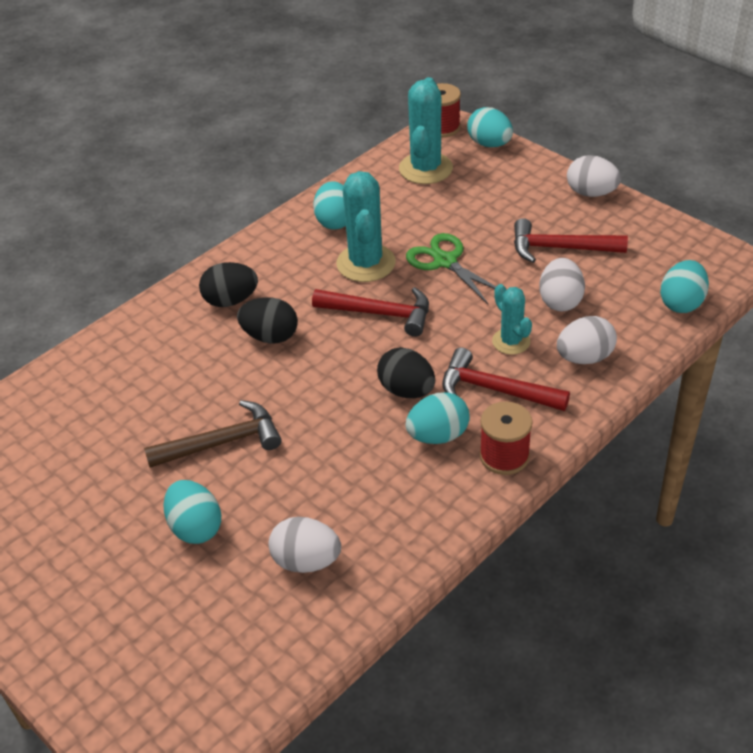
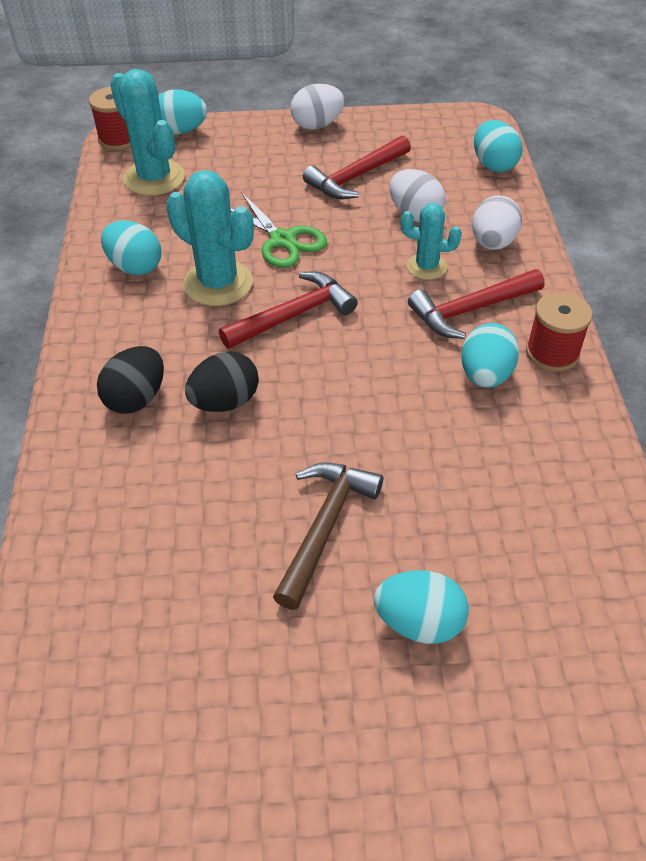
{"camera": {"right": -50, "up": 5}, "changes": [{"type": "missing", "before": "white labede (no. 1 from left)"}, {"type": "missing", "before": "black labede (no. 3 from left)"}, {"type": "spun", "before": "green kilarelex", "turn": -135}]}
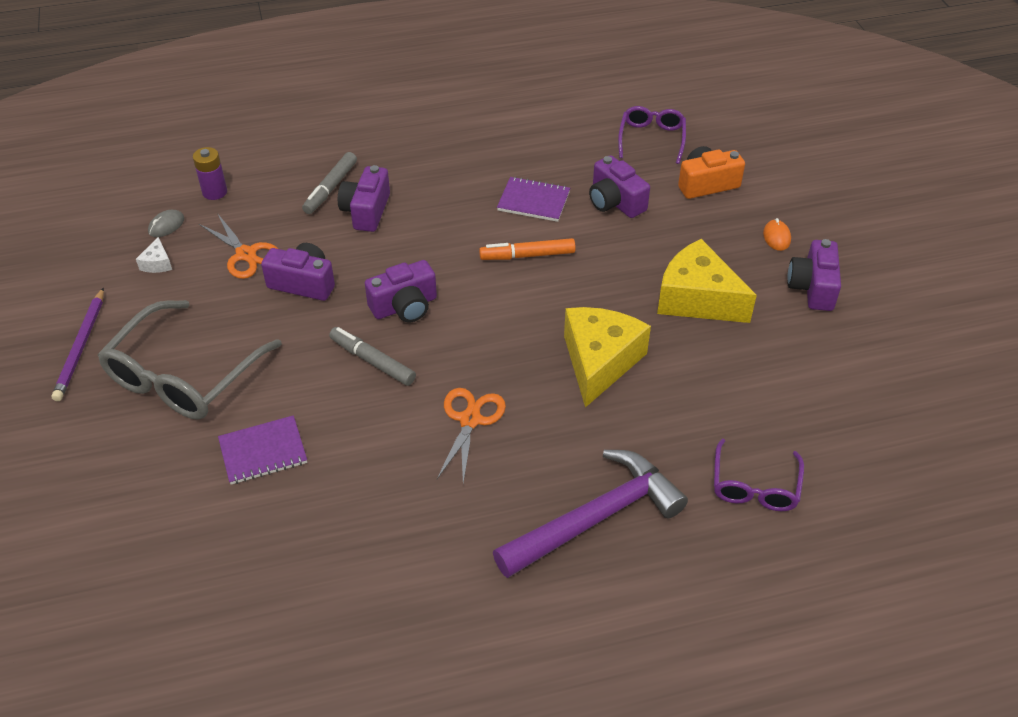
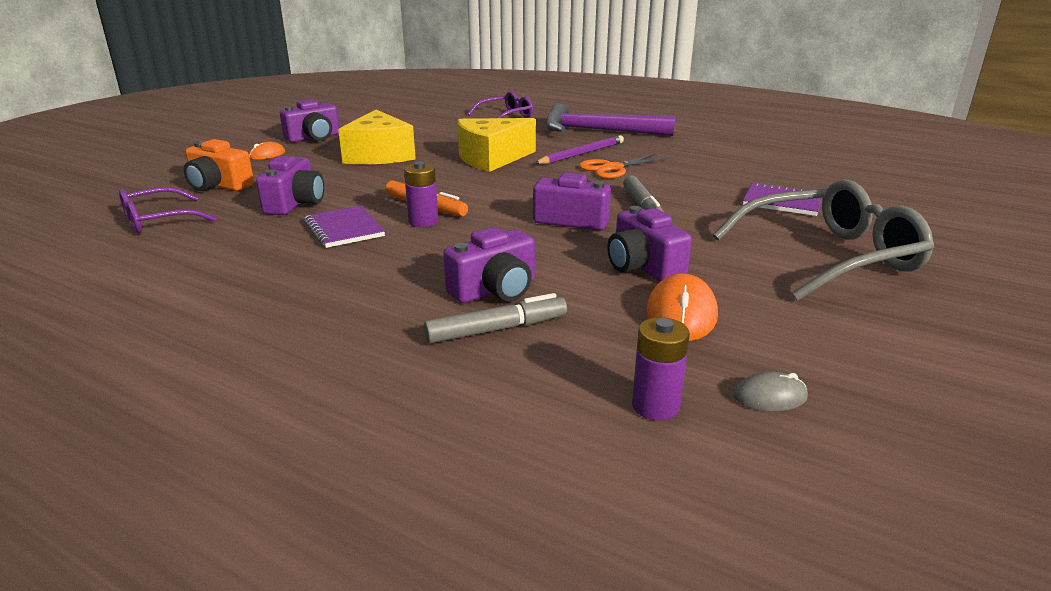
{"camera": {"right": -135, "up": -20}, "changes": [{"type": "relocated", "before": "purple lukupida"}, {"type": "missing", "before": "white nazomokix"}, {"type": "exchanged", "before": "orange kilarelex (no. 1 from left)", "after": "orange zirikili (no. 2 from left)"}, {"type": "appeared", "after": "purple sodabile (no. 1 from left)"}]}
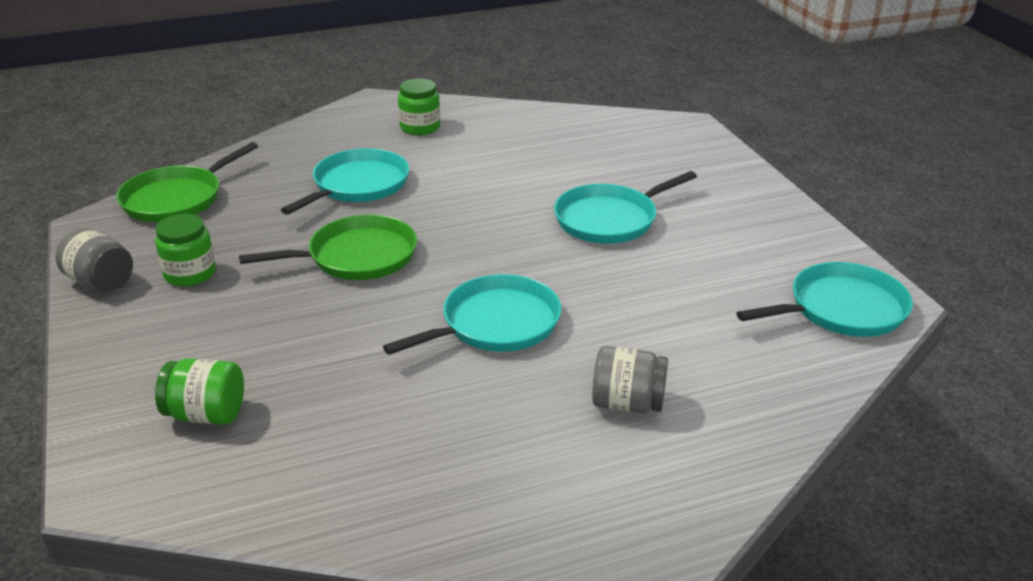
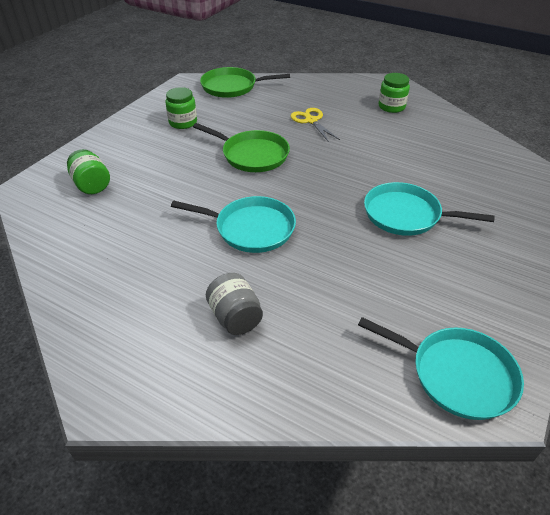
{"camera": {"right": 50, "up": 10}, "changes": [{"type": "missing", "before": "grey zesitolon (no. 1 from left)"}, {"type": "exchanged", "before": "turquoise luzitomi (no. 1 from left)", "after": "yellow kilarelex"}]}
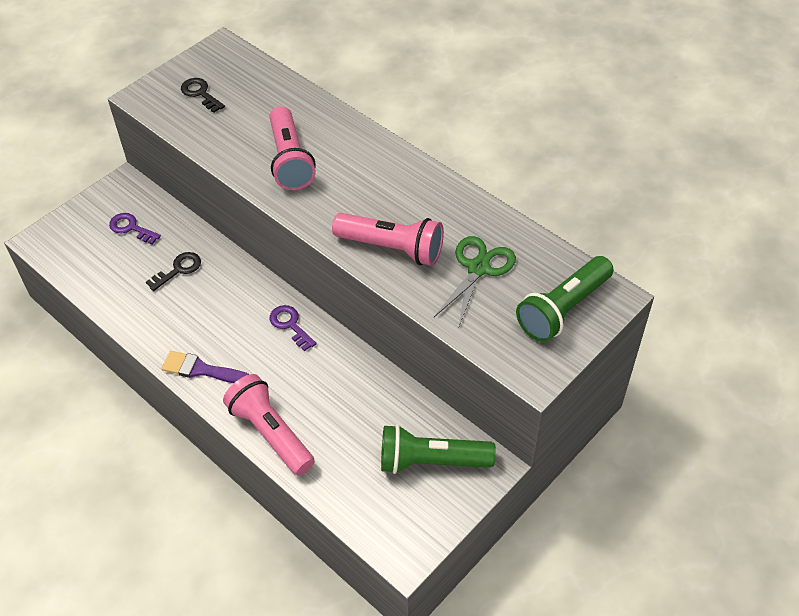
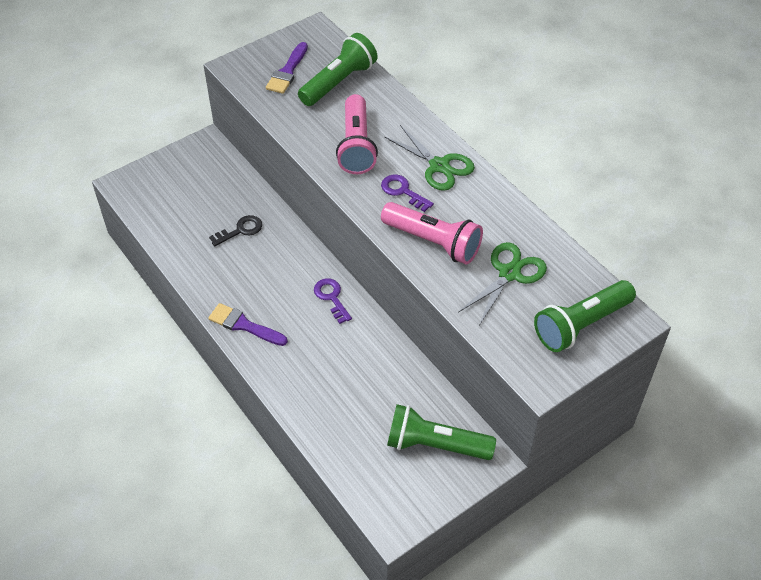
{"camera": {"right": 10, "up": 0}, "changes": [{"type": "relocated", "before": "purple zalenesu (no. 1 from left in the first image)", "after": "purple zalenesu (no. 2 from left)"}, {"type": "exchanged", "before": "black zalenesu (no. 2 from left)", "after": "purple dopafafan (no. 2 from left)"}, {"type": "missing", "before": "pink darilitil (no. 1 from left)"}, {"type": "appeared", "after": "green darilitil (no. 1 from left)"}, {"type": "appeared", "after": "green kilarelex (no. 1 from left)"}]}
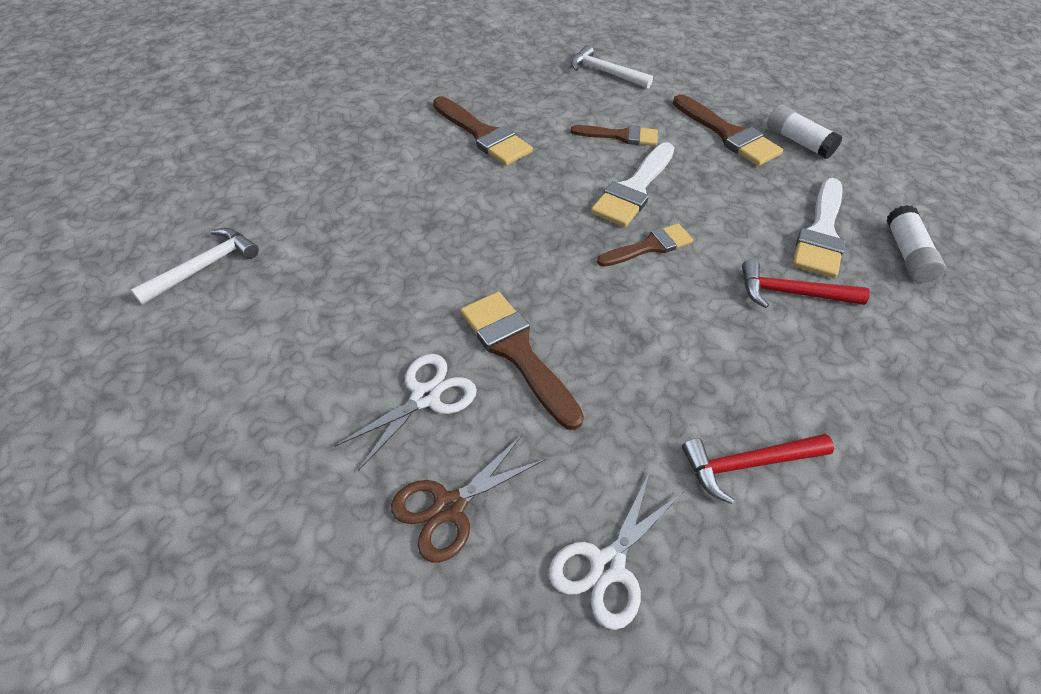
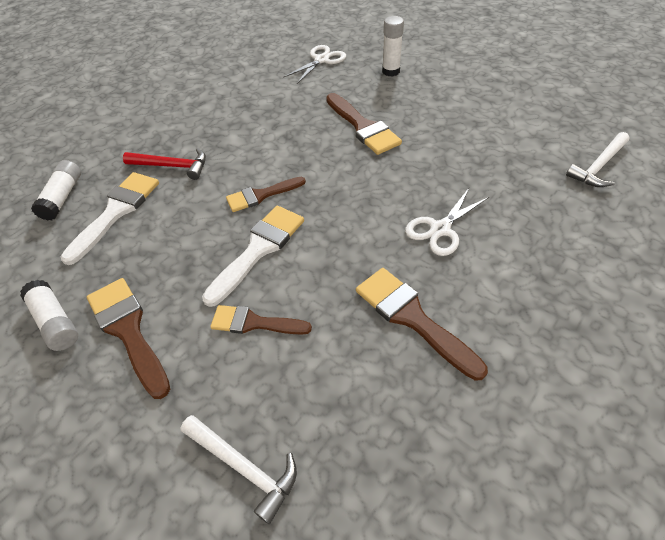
{"camera": {"right": -175, "up": 0}, "changes": [{"type": "relocated", "before": "white kilarelex (no. 1 from left in the first image)", "after": "white kilarelex (no. 2 from left)"}, {"type": "exchanged", "before": "brown kilarelex", "after": "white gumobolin (no. 3 from left)"}, {"type": "missing", "before": "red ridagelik (no. 1 from left)"}]}
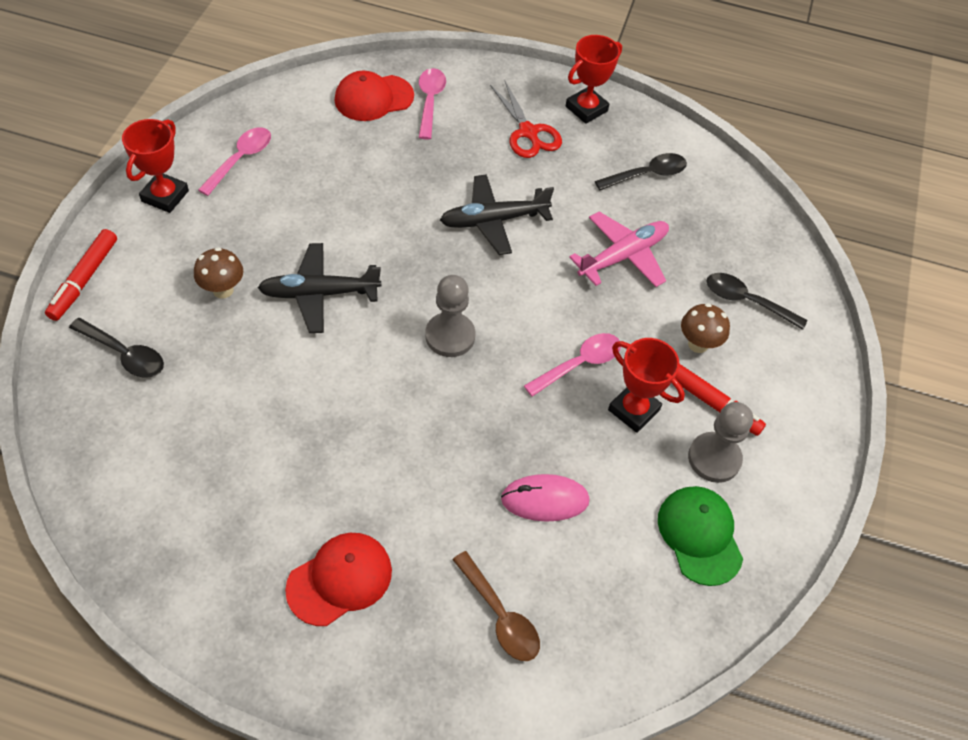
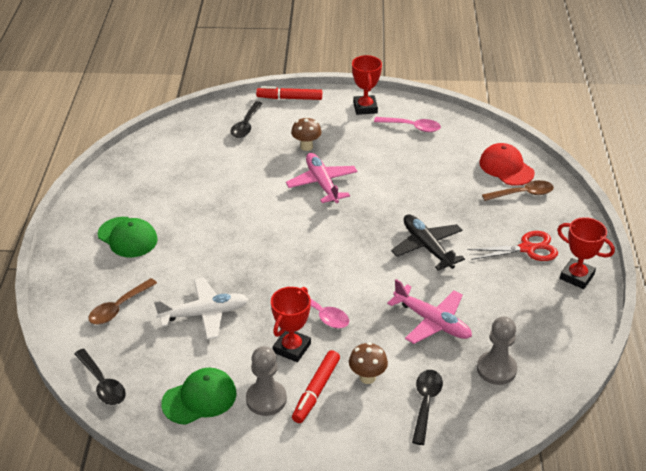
{"camera": {"right": 80, "up": -15}, "changes": [{"type": "spun", "before": "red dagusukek (no. 1 from left in the first image)", "turn": 75}, {"type": "colour", "before": "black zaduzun (no. 1 from left)", "after": "pink zaduzun (no. 1 from left)"}, {"type": "colour", "before": "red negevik (no. 1 from left)", "after": "green negevik (no. 1 from left)"}, {"type": "colour", "before": "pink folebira (no. 2 from left)", "after": "brown folebira (no. 2 from left)"}, {"type": "relocated", "before": "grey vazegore (no. 1 from left in the first image)", "after": "grey vazegore (no. 2 from left)"}, {"type": "spun", "before": "red kilarelex", "turn": -150}, {"type": "exchanged", "before": "pink zirikili", "after": "white zaduzun"}, {"type": "relocated", "before": "black folebira (no. 2 from left in the first image)", "after": "black folebira (no. 1 from left)"}]}
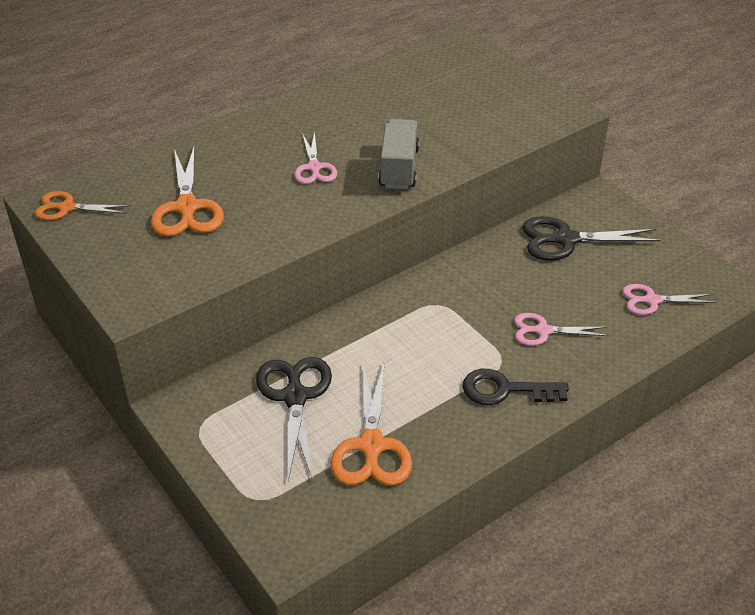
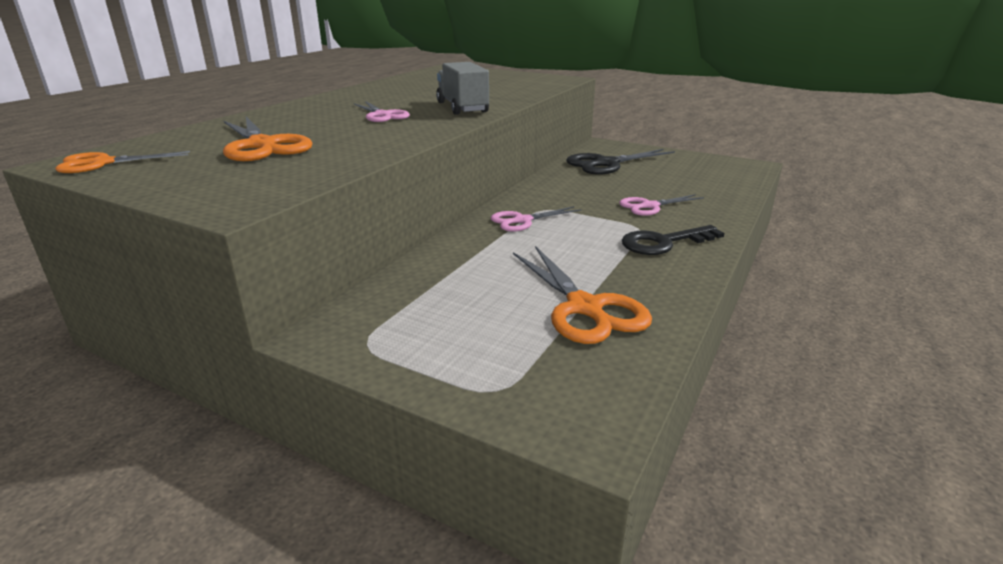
{"camera": {"right": -25, "up": -15}, "changes": [{"type": "missing", "before": "black kilarelex (no. 1 from left)"}, {"type": "relocated", "before": "pink kilarelex (no. 3 from left in the first image)", "after": "pink kilarelex (no. 2 from left)"}]}
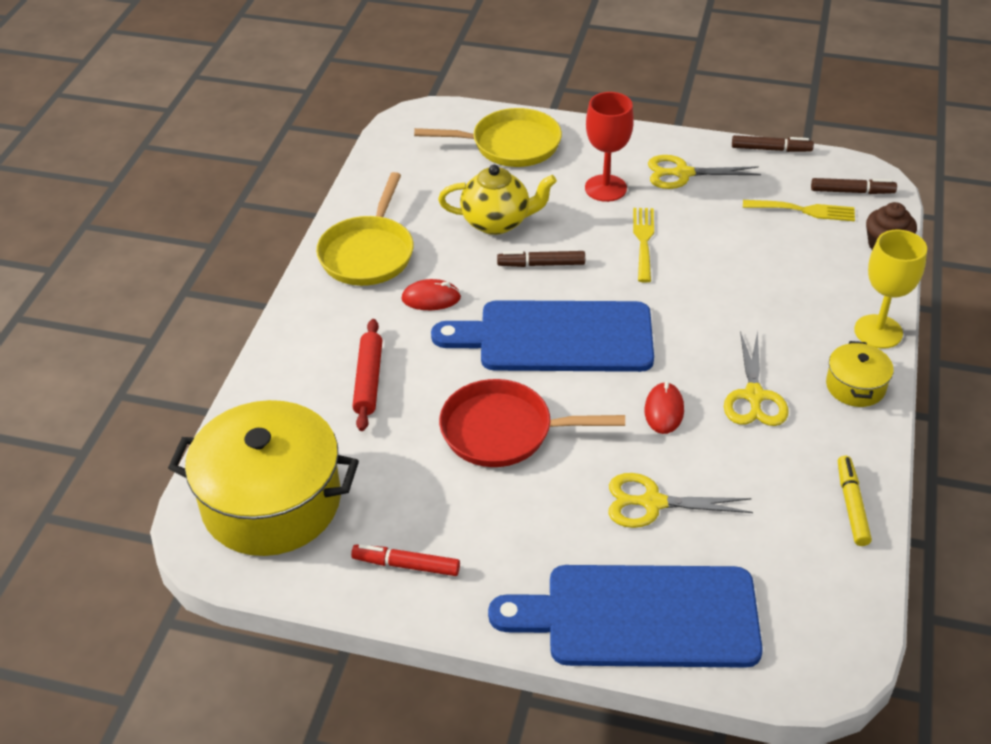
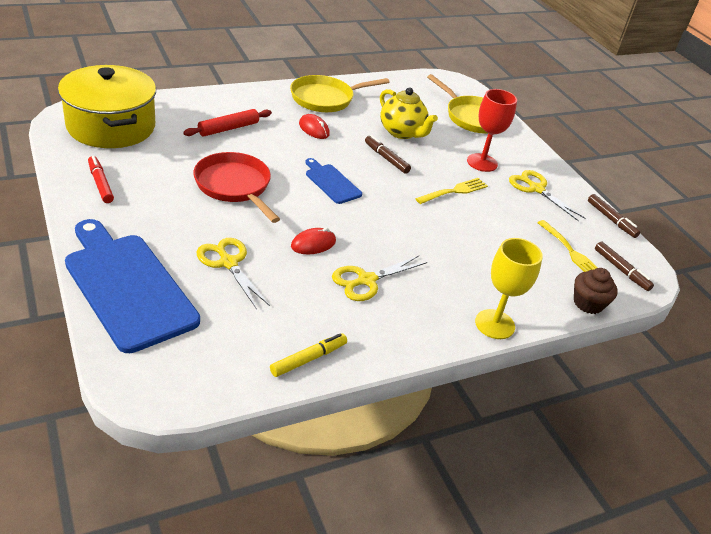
{"camera": {"right": 45, "up": -5}, "changes": [{"type": "size", "before": "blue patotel (no. 1 from left in the first image)", "scale": 0.49}, {"type": "missing", "before": "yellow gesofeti (no. 2 from left)"}]}
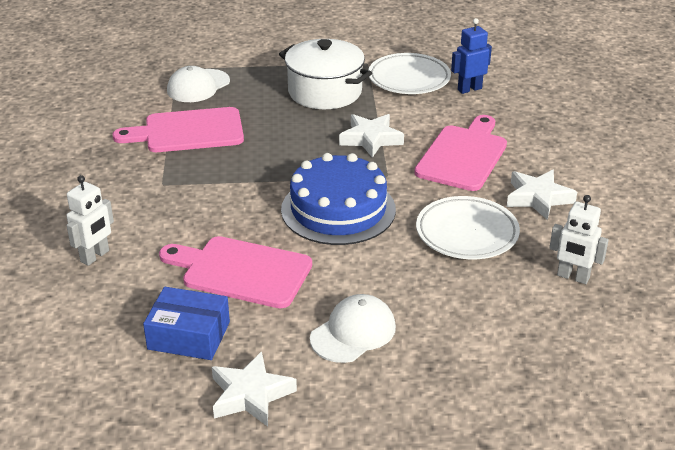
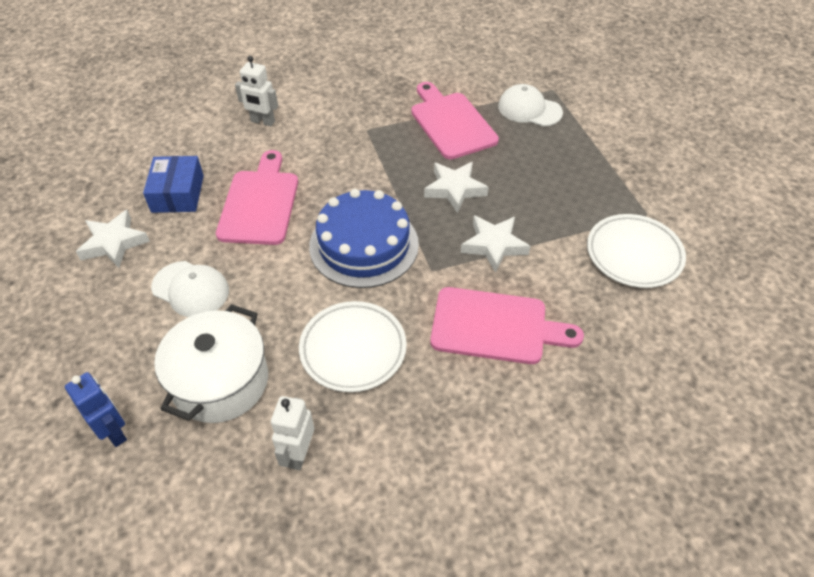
{"camera": {"right": 75, "up": 15}, "changes": [{"type": "relocated", "before": "white gesofeti"}, {"type": "relocated", "before": "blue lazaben"}, {"type": "relocated", "before": "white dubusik (no. 3 from left in the first image)", "after": "white dubusik (no. 2 from left)"}]}
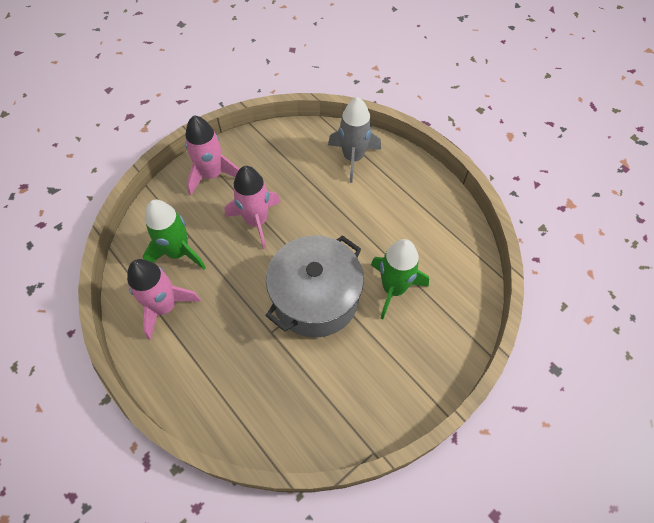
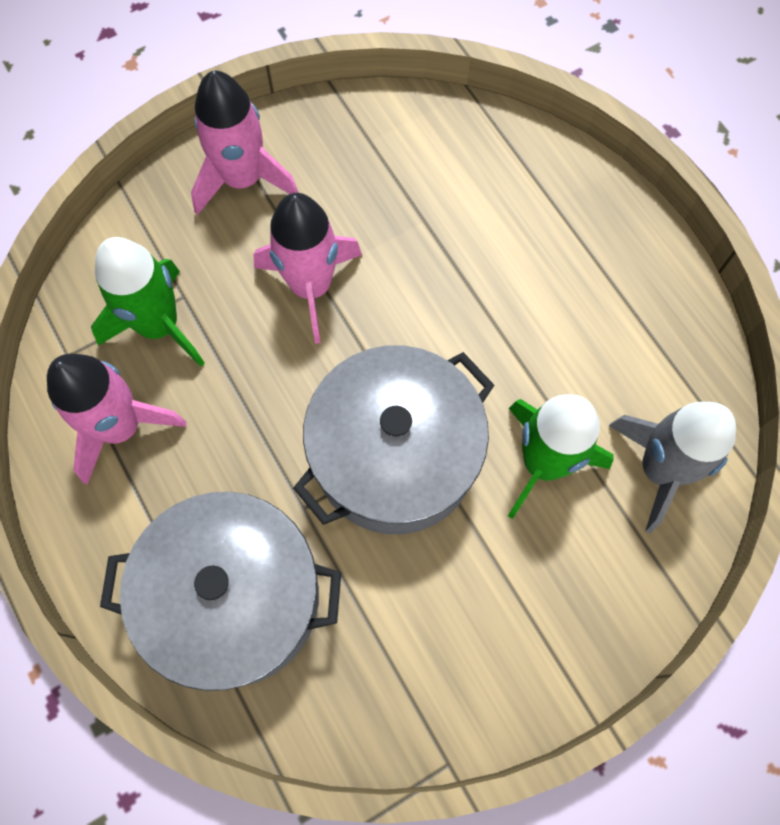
{"camera": {"right": 10, "up": 10}, "changes": [{"type": "relocated", "before": "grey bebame"}, {"type": "appeared", "after": "grey gesofeti (no. 1 from left)"}]}
